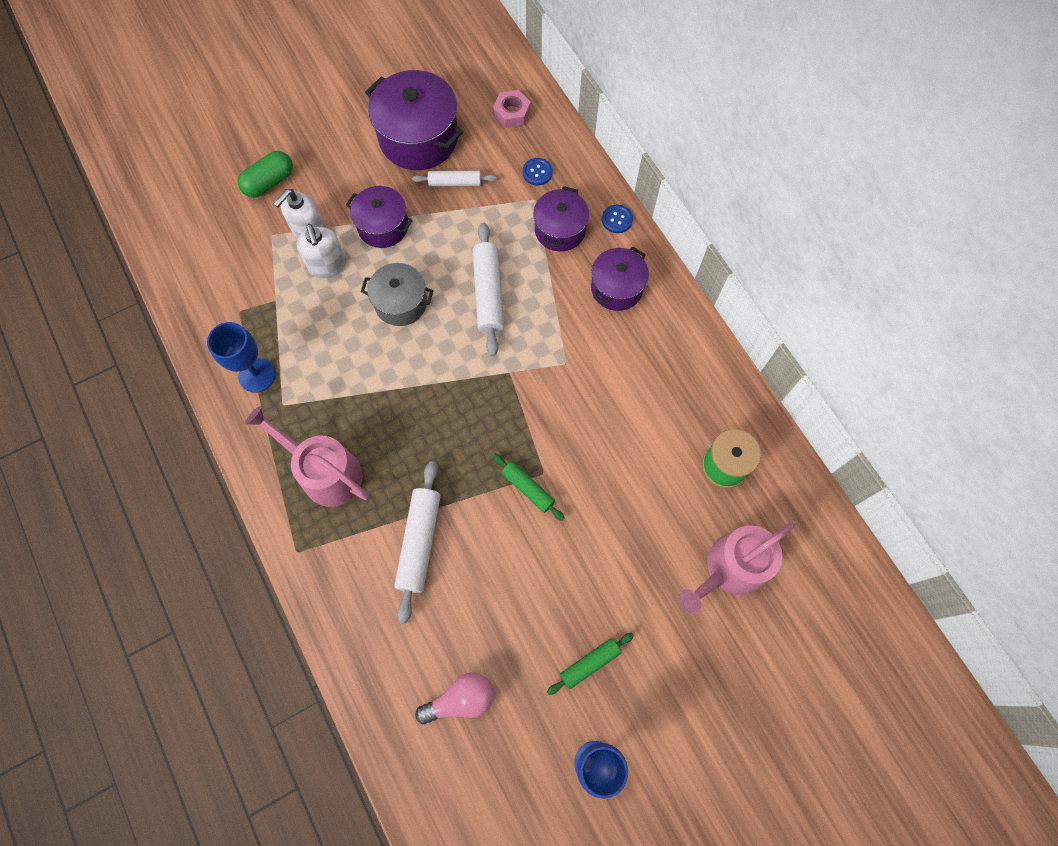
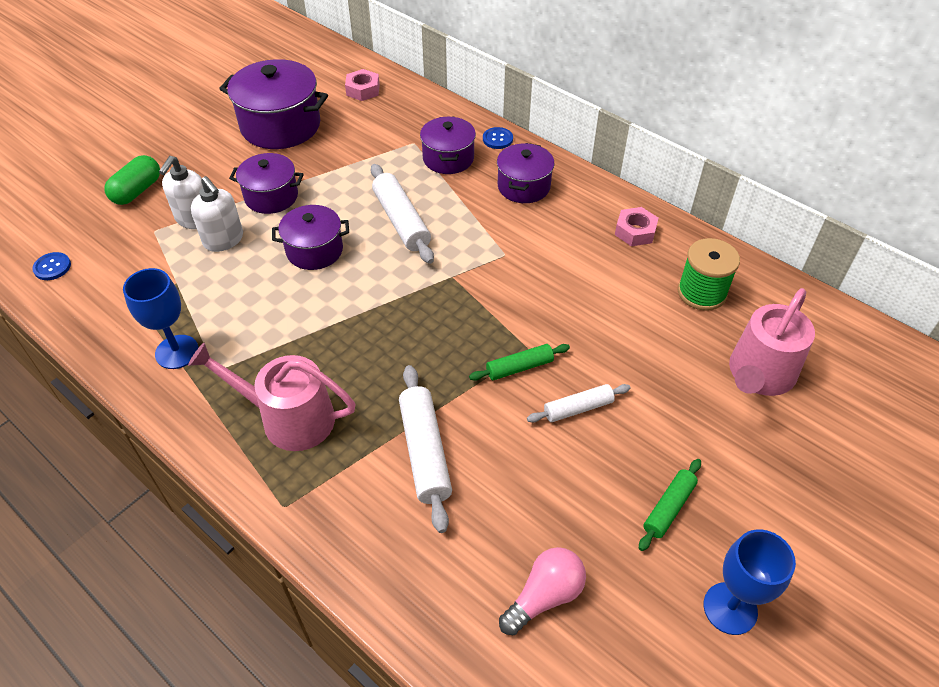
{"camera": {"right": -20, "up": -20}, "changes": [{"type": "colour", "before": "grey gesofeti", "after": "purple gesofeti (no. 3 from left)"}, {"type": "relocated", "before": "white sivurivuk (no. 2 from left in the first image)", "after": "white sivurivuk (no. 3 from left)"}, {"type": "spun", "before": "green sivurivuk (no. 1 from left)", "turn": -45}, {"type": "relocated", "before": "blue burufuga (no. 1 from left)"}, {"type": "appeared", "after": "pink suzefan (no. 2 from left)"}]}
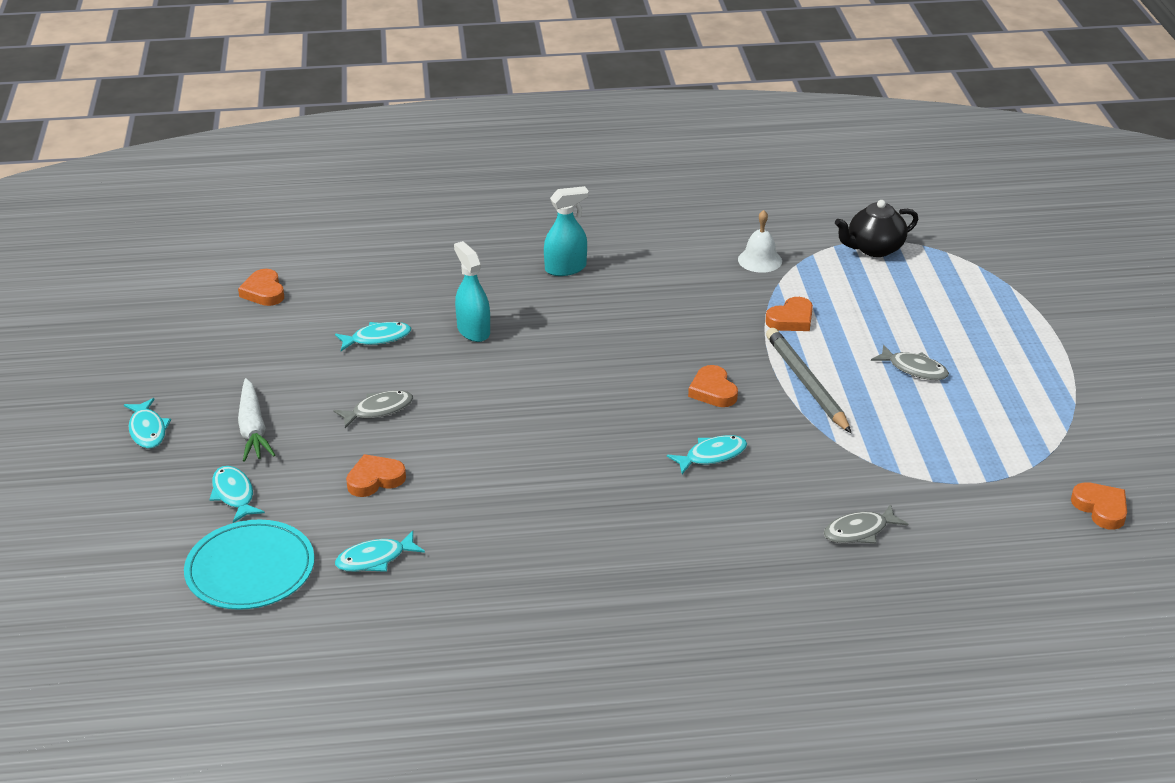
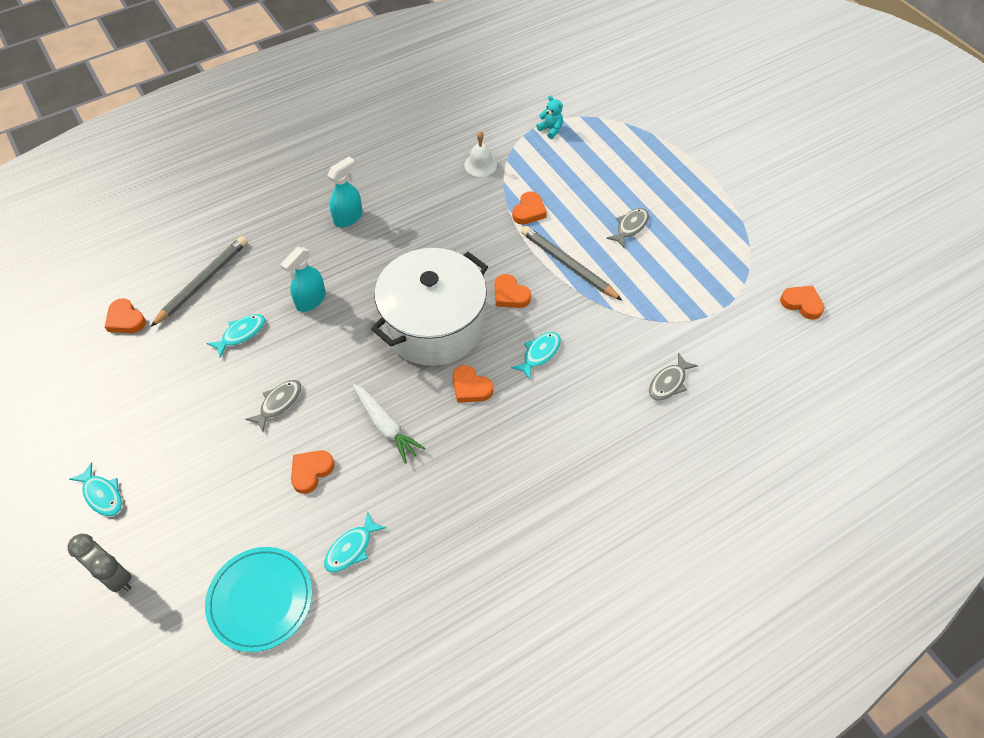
{"camera": {"right": -25, "up": 20}, "changes": [{"type": "missing", "before": "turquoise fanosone (no. 2 from left)"}, {"type": "relocated", "before": "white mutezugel"}, {"type": "spun", "before": "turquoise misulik (no. 1 from left)", "turn": -90}, {"type": "exchanged", "before": "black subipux", "after": "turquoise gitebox"}, {"type": "spun", "before": "grey fanosone (no. 3 from left in the first image)", "turn": -60}, {"type": "appeared", "after": "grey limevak"}, {"type": "appeared", "after": "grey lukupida (no. 1 from left)"}, {"type": "appeared", "after": "white gesofeti"}, {"type": "appeared", "after": "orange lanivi (no. 3 from left)"}]}
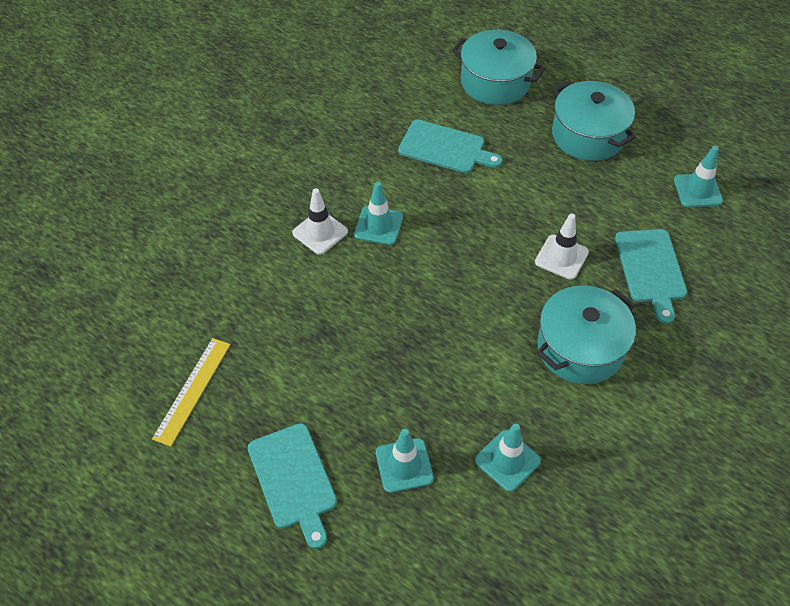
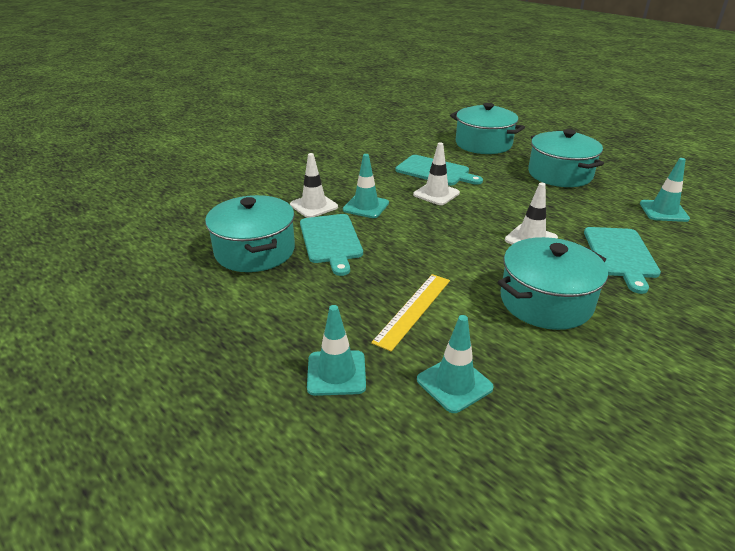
{"camera": {"right": 10, "up": -20}, "changes": [{"type": "relocated", "before": "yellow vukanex"}, {"type": "relocated", "before": "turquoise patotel (no. 1 from left)"}, {"type": "appeared", "after": "turquoise gesofeti (no. 1 from left)"}, {"type": "appeared", "after": "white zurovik (no. 2 from left)"}]}
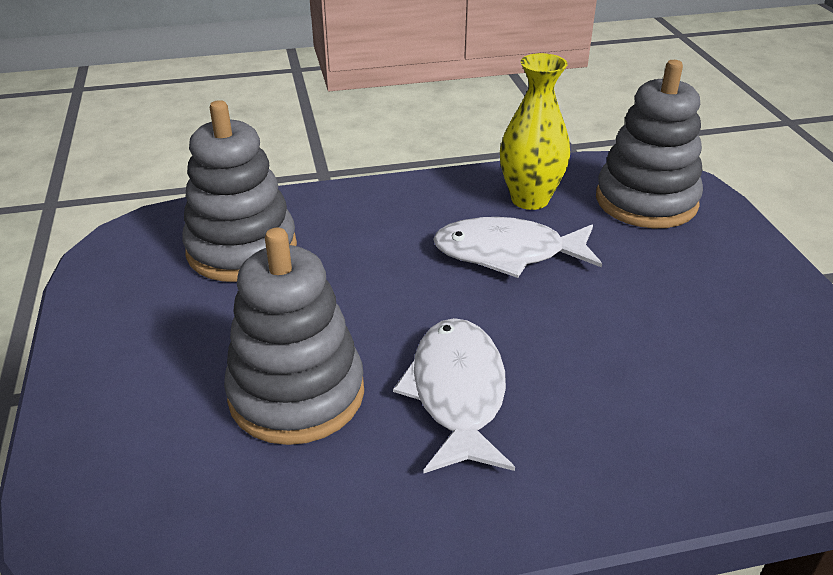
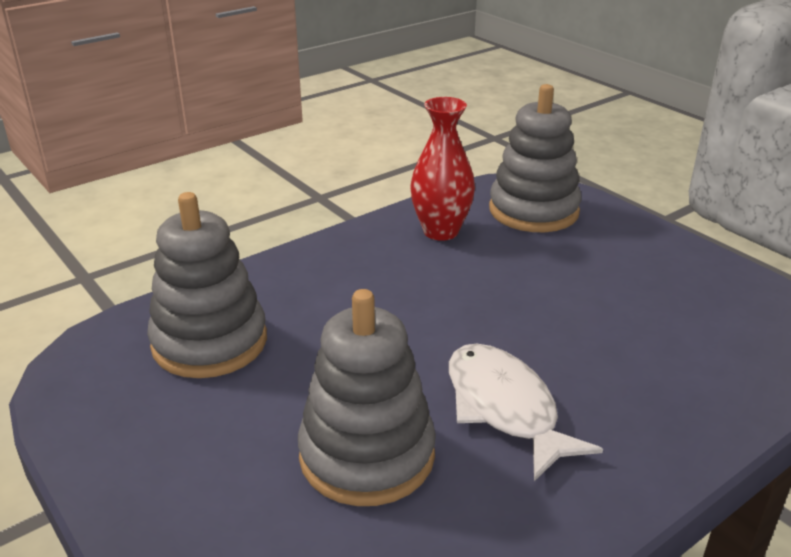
{"camera": {"right": -25, "up": -5}, "changes": [{"type": "missing", "before": "white fanosone (no. 2 from left)"}, {"type": "colour", "before": "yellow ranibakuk", "after": "red ranibakuk"}]}
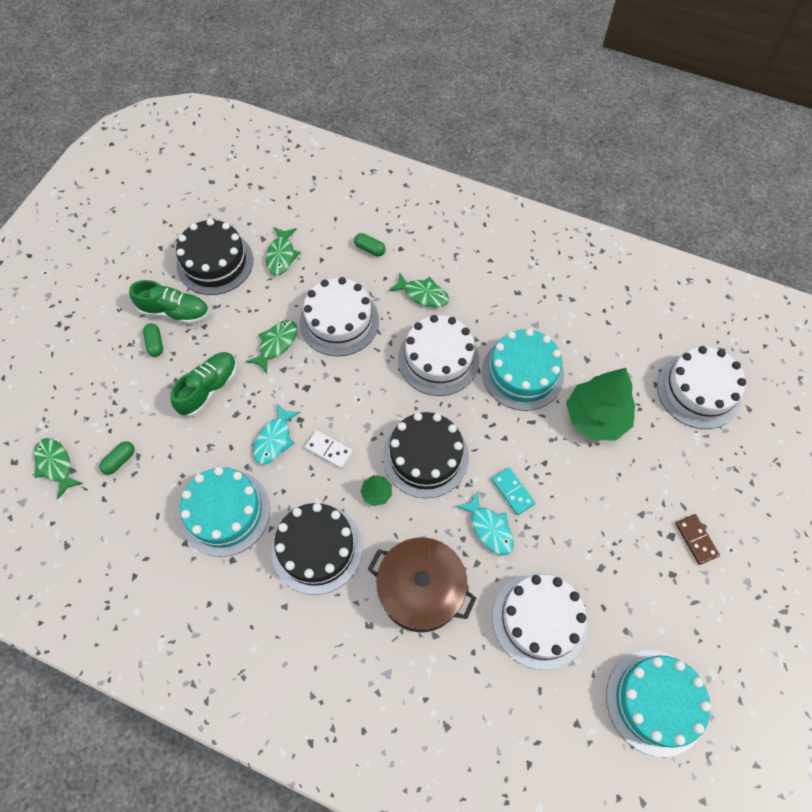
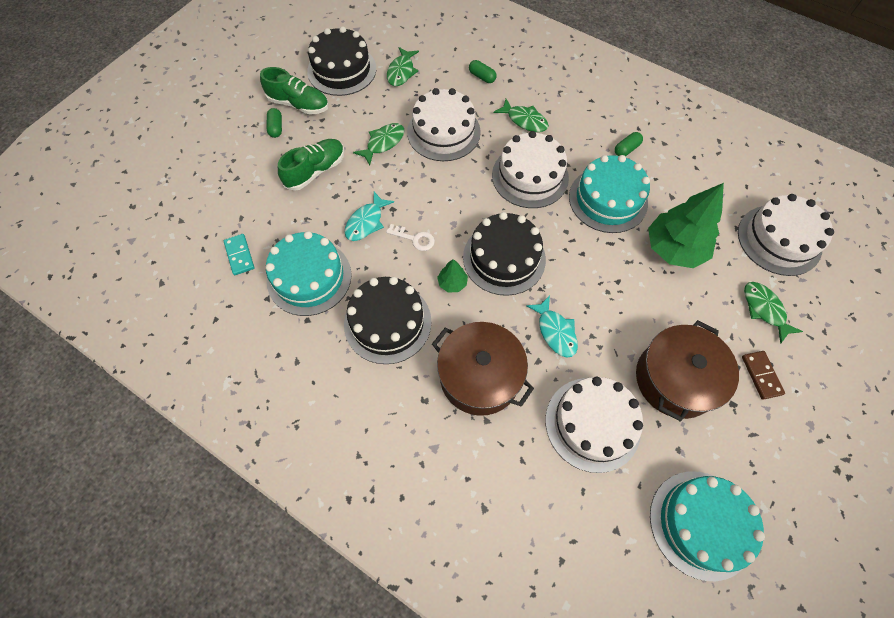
{"camera": {"right": 10, "up": 0}, "changes": [{"type": "relocated", "before": "green fanosone (no. 1 from left in the first image)", "after": "green fanosone (no. 4 from left)"}, {"type": "relocated", "before": "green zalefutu (no. 1 from left in the first image)", "after": "green zalefutu (no. 3 from left)"}, {"type": "exchanged", "before": "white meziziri", "after": "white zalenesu"}, {"type": "relocated", "before": "turquoise meziziri"}, {"type": "appeared", "after": "brown gesofeti (no. 2 from left)"}]}
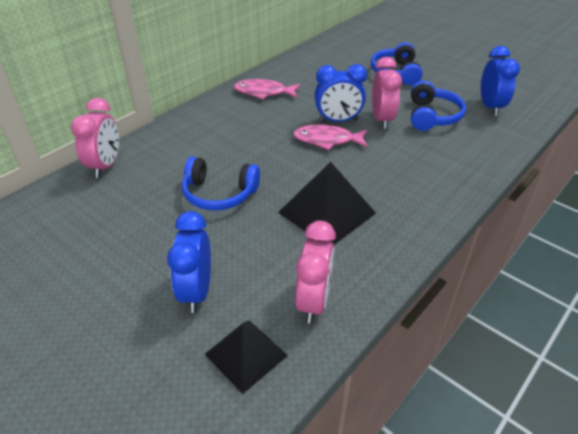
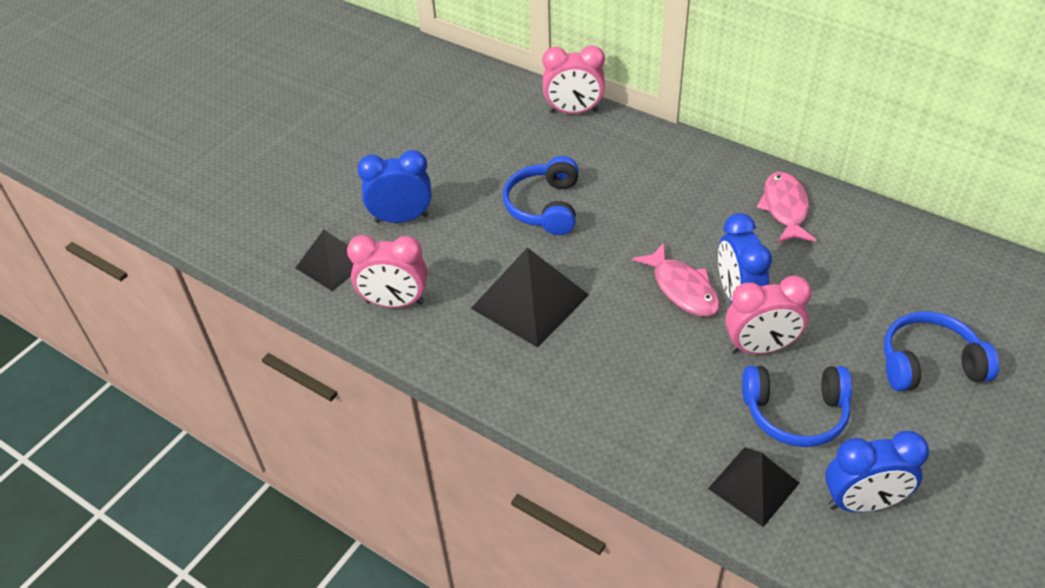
{"camera": {"right": 85, "up": 5}, "changes": [{"type": "spun", "before": "pink fanosone (no. 2 from left in the first image)", "turn": 150}, {"type": "appeared", "after": "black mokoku (no. 3 from left)"}]}
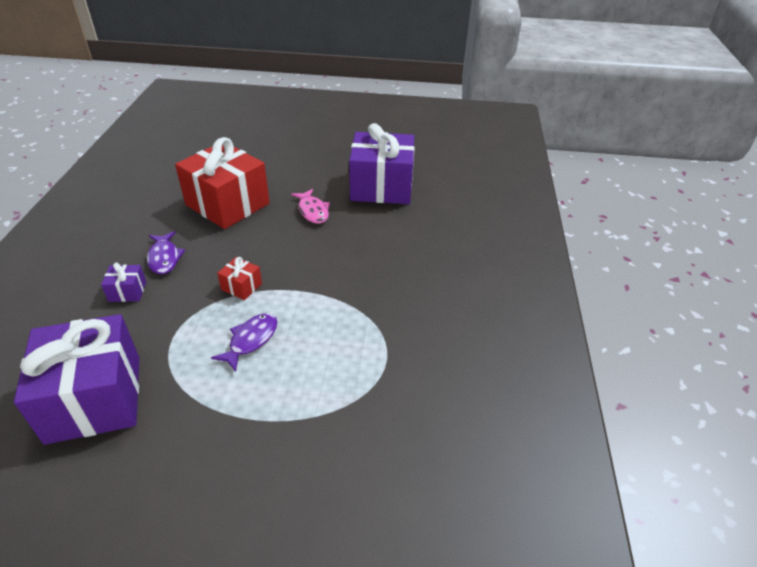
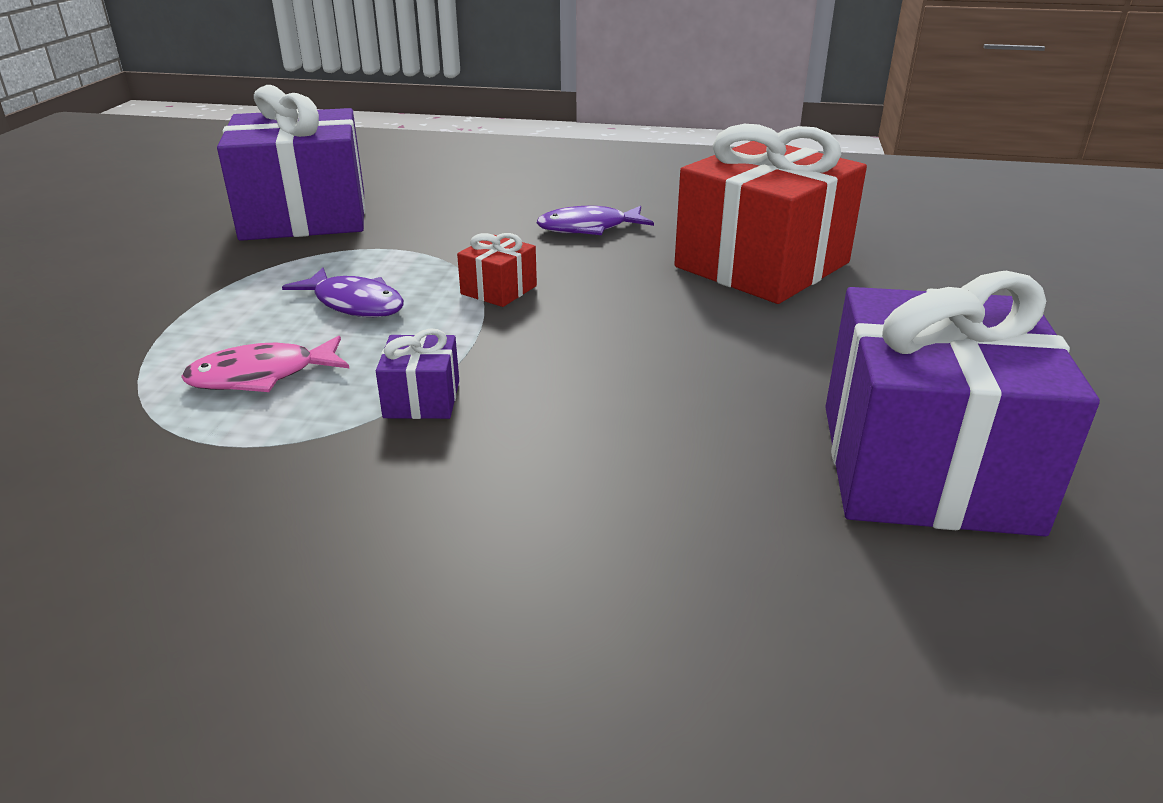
{"camera": {"right": 95, "up": -10}, "changes": [{"type": "relocated", "before": "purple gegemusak (no. 2 from left)"}, {"type": "relocated", "before": "pink fanosone"}]}
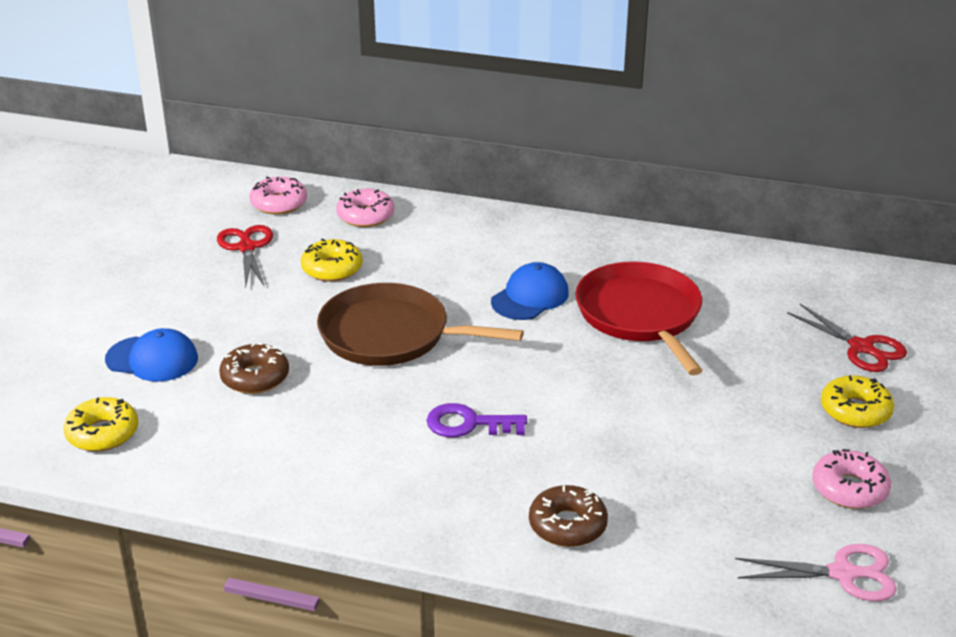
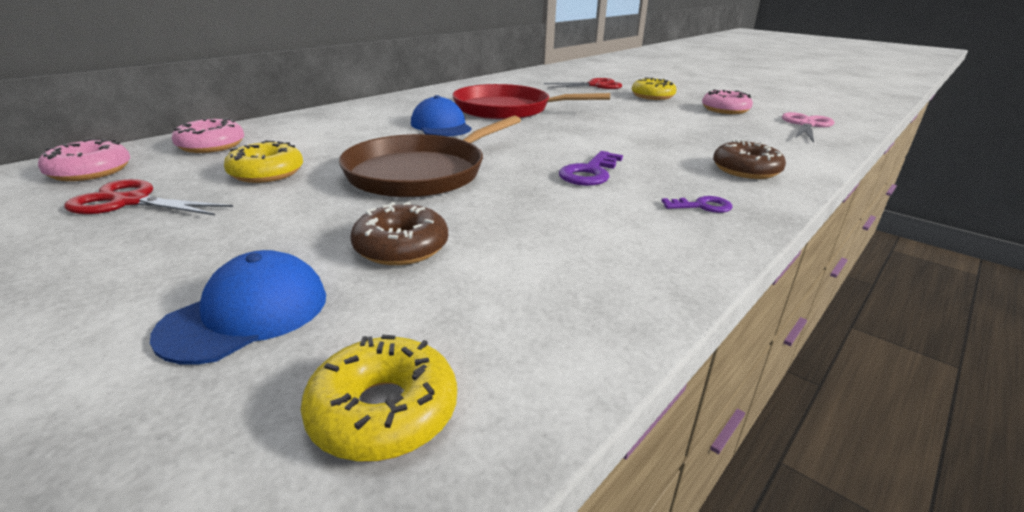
{"camera": {"right": -65, "up": -5}, "changes": [{"type": "appeared", "after": "purple zalenesu (no. 2 from left)"}]}
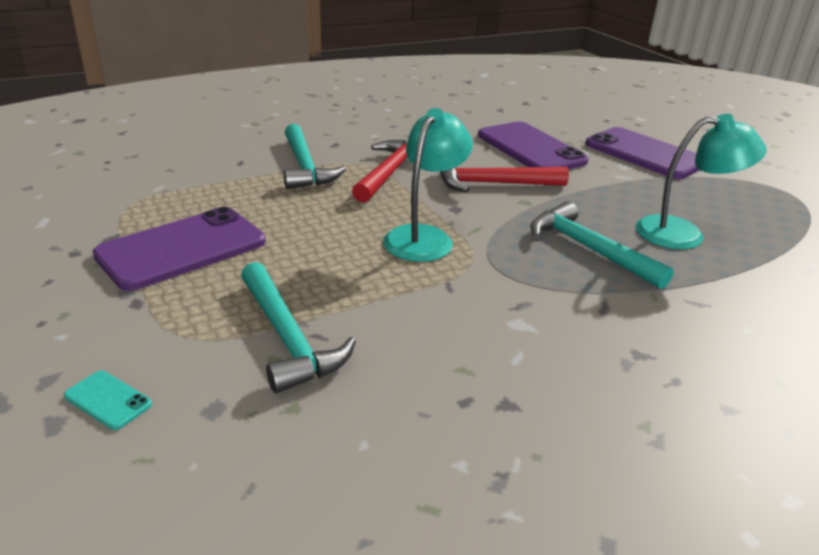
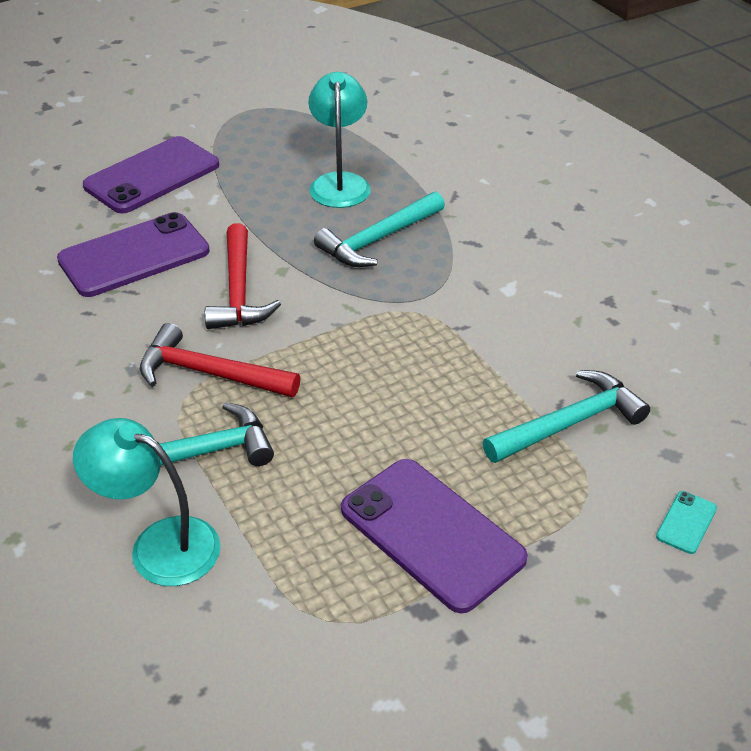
{"camera": {"right": -90, "up": 10}, "changes": [{"type": "relocated", "before": "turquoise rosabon (no. 1 from left)"}]}
